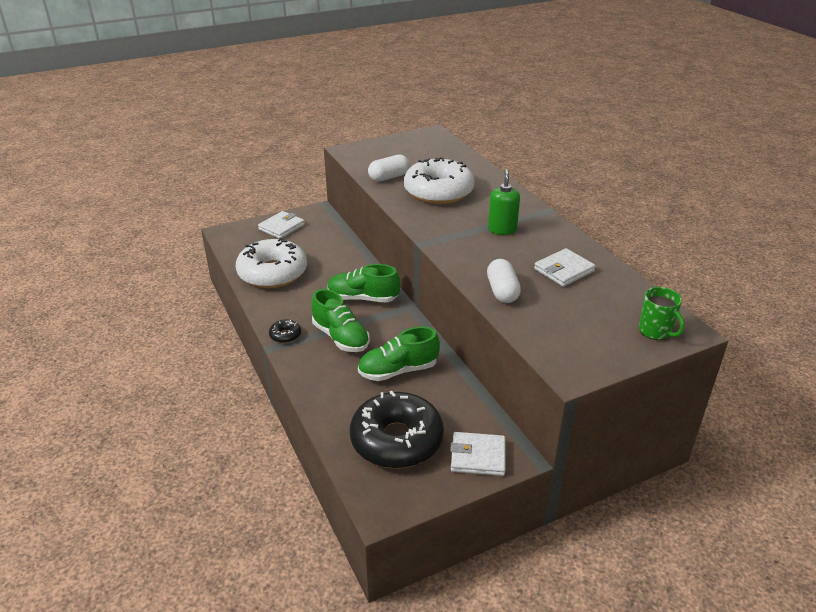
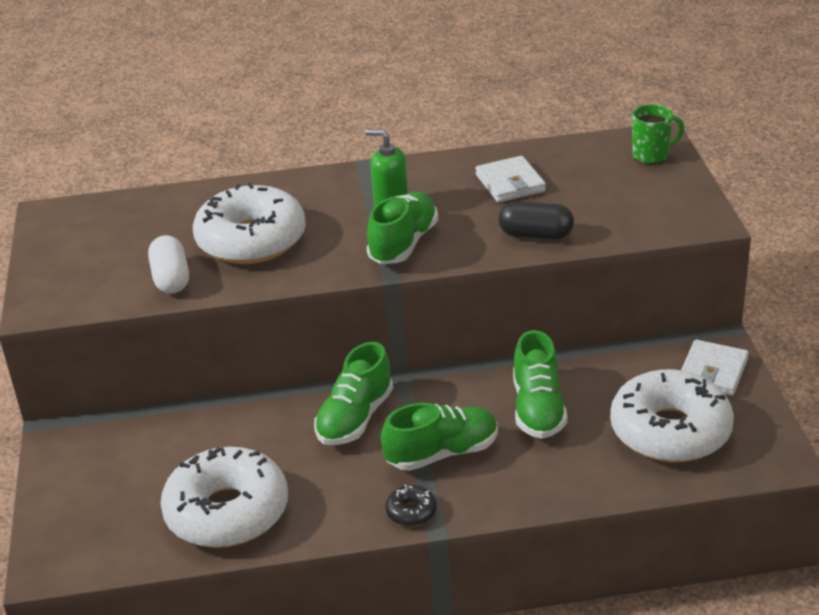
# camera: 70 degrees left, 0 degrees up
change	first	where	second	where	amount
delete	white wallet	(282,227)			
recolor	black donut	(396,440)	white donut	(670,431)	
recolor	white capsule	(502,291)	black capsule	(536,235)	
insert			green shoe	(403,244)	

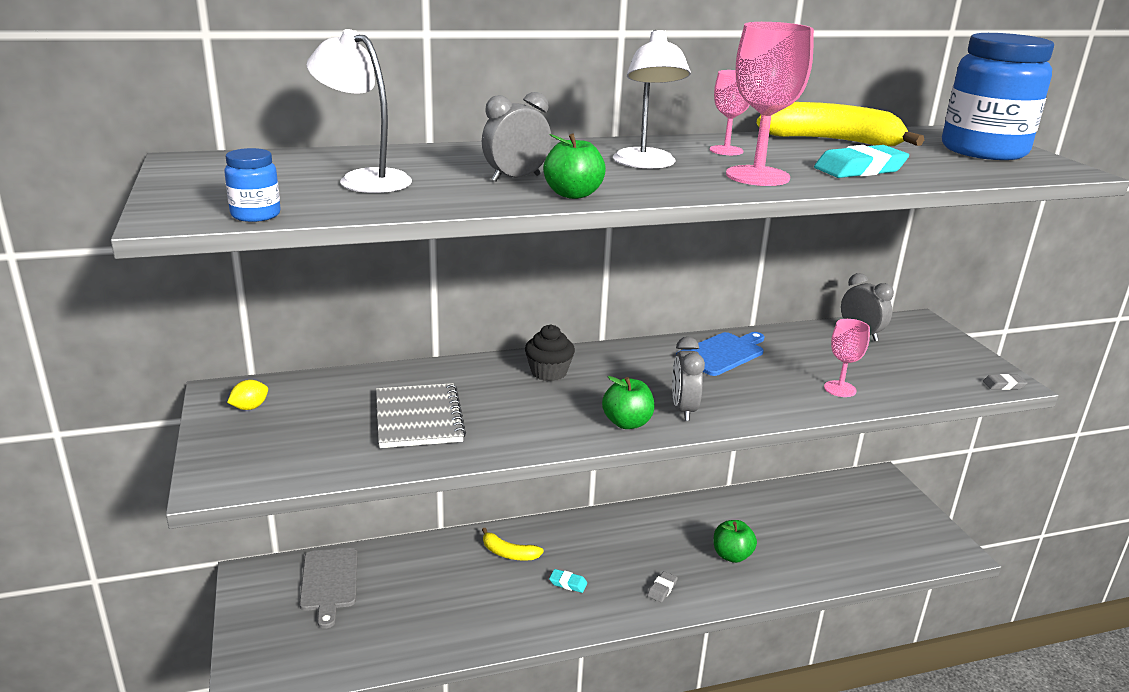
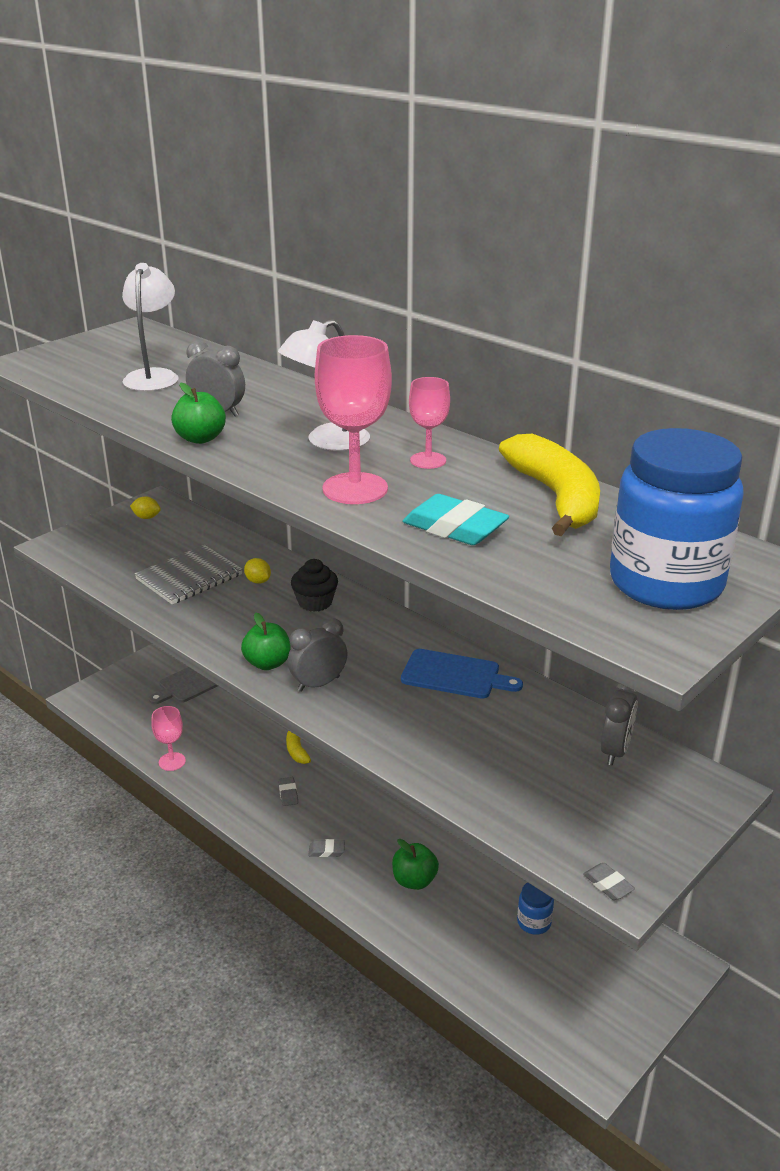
# camera: 60 degrees right, 5 degrees up
change	first	where	second	where	amount
move	blue jar	(256,215)		(534,922)	
recolor	turquoise eraser	(568,583)	grey eraser	(288,793)	
move	pink goblet	(840,389)		(172,761)	
insert			yellow lemon	(258,581)	

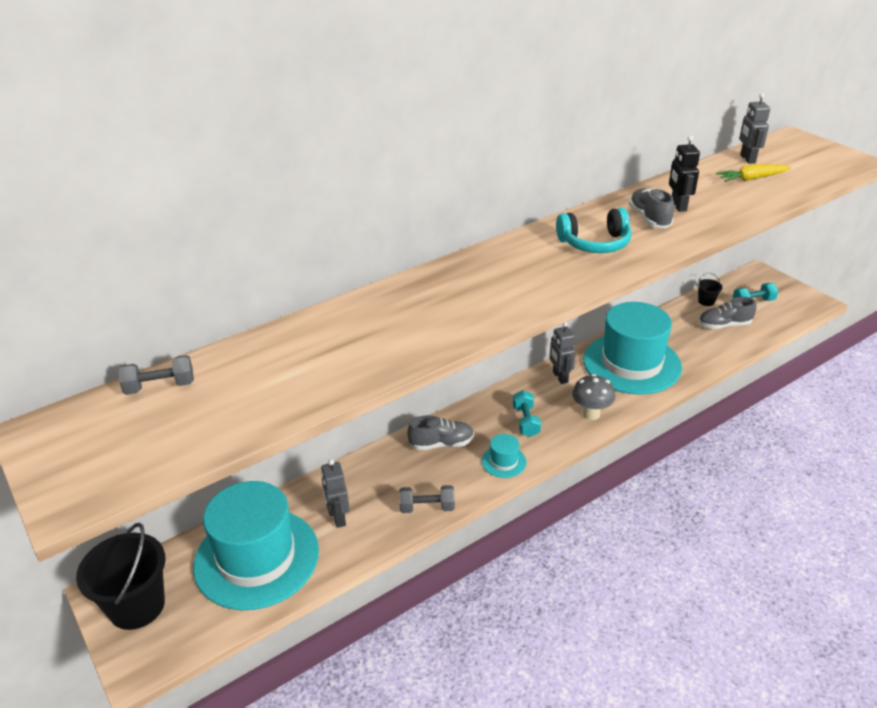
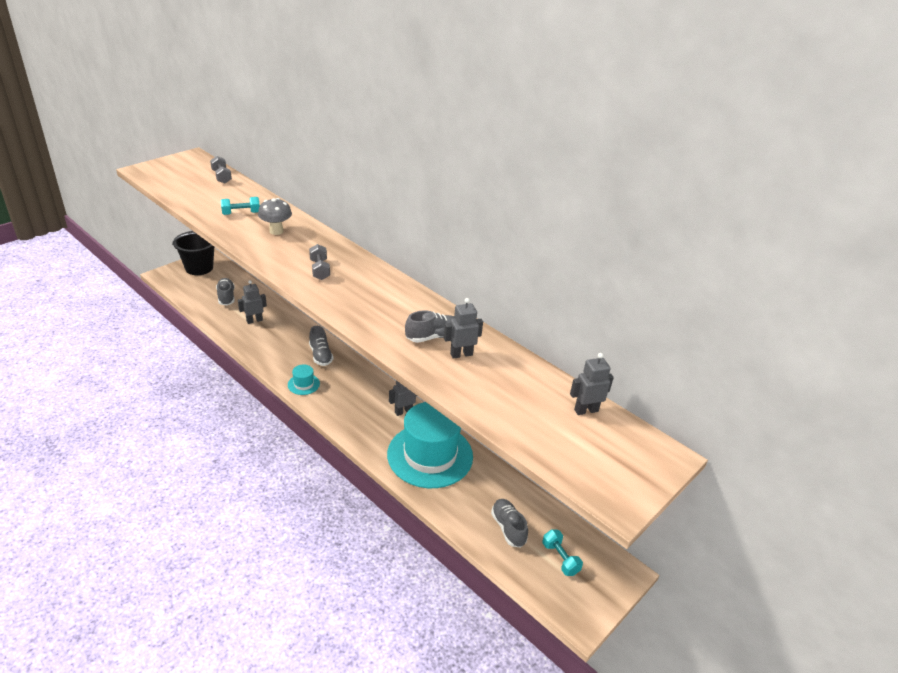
# camera: 75 degrees right, 0 degrees up
change	first	where	second	where	amount
replace	turquoise hat	(257,558)	grey shoe	(226,297)	
move	grey dumbbell	(427,507)		(320,270)	
move	turquoise dumbbell	(526,421)		(241,213)	
delete	turquoise headphones	(595,243)			
move	grey mushroom	(591,414)		(276,231)	
recolor	black robot	(678,206)	grey robot	(461,354)	
delete	black bucket	(706,301)			
delete	yellow carrot	(751,179)			

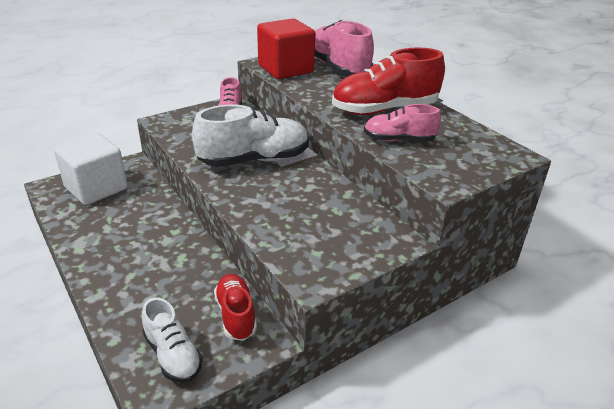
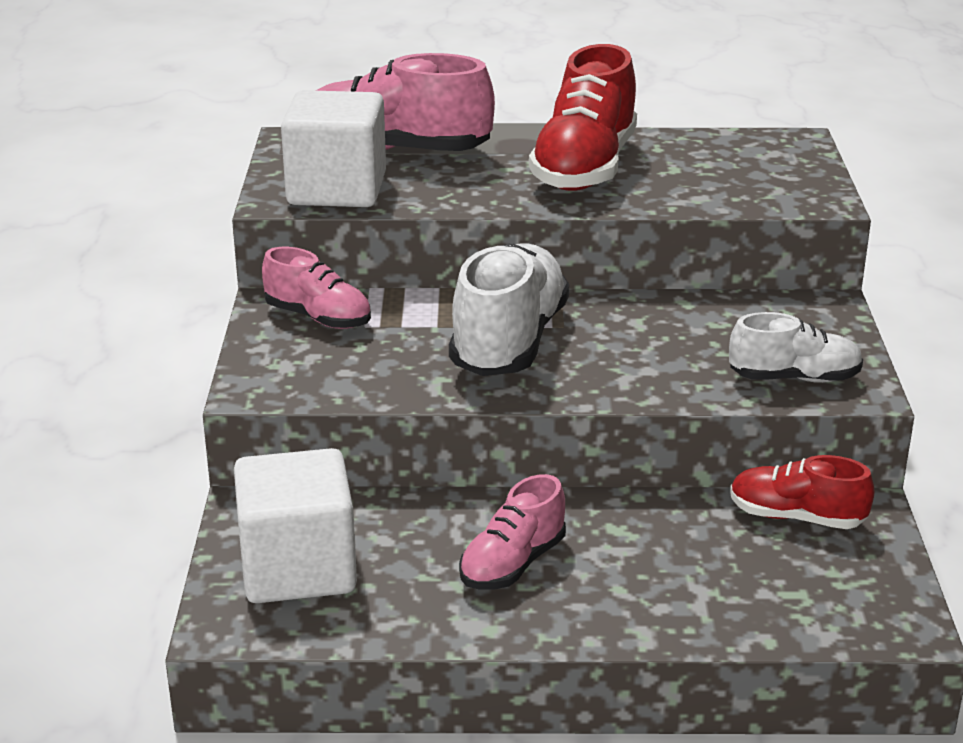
# camera: 55 degrees left, 5 degrees down
change	first	where	second	where	amount
move	white shoe	(173,355)		(794,378)	
recolor	red cube	(285,69)	white cube	(337,190)	
move	pink shoe	(399,140)		(512,564)	

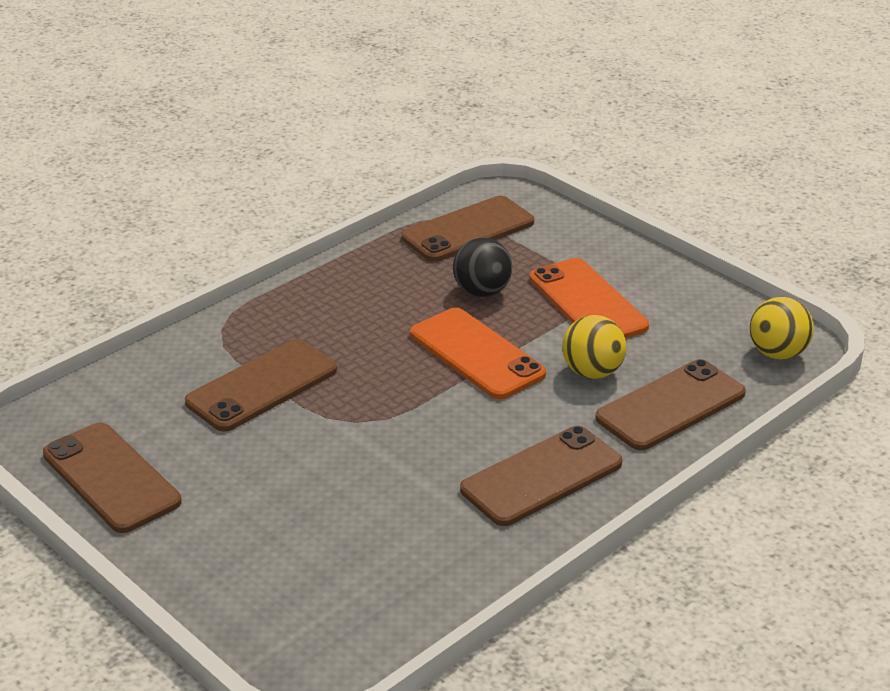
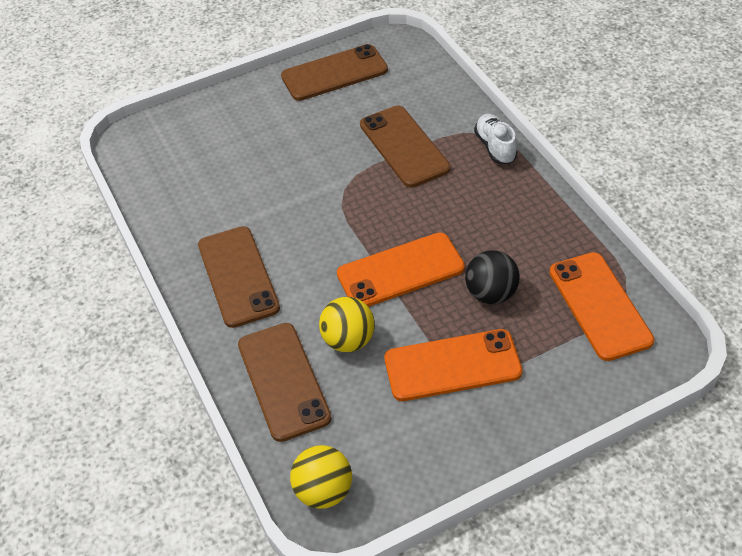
# camera: 110 degrees right, 15 degrees up
change	first	where	second	where	amount
recolor	brown phone	(468,230)	orange phone	(599,306)	
insert			white shoe	(495,147)	

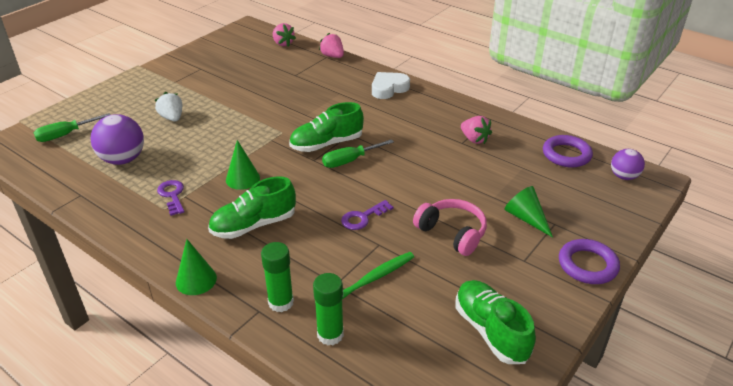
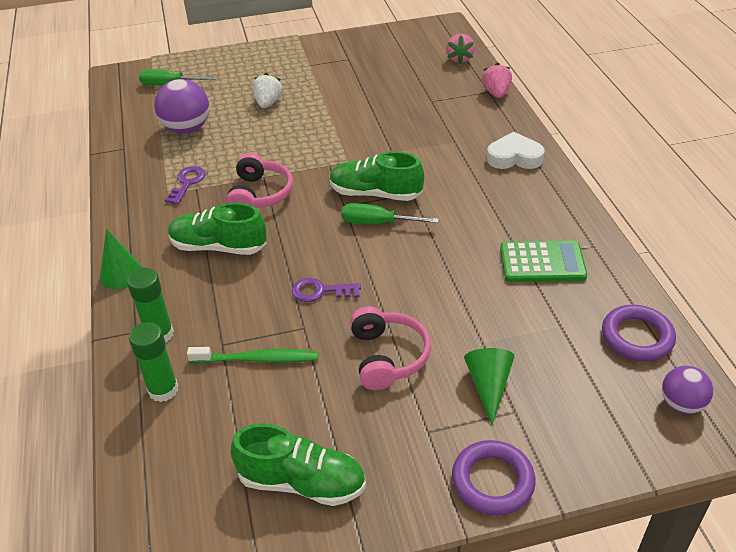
# camera: 40 degrees right, 5 degrees up
change	first	where	second	where	amount
replace	green cone	(242,179)	pink headphones	(260,194)	
rotate	green shoe	(491,331)		(302,482)	90 degrees clockwise
replace	pink strawberry	(474,139)	green calculator	(542,262)	

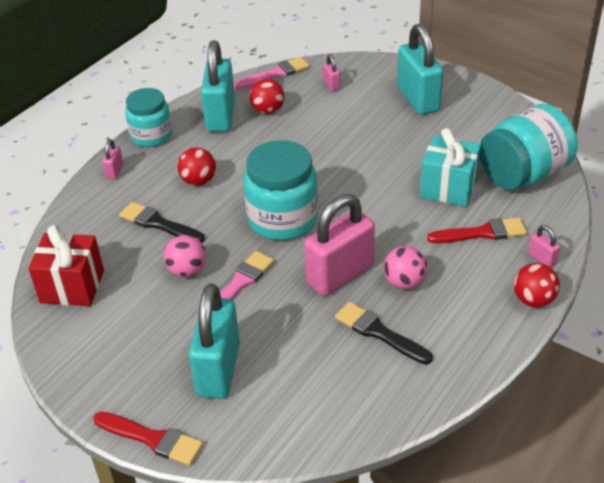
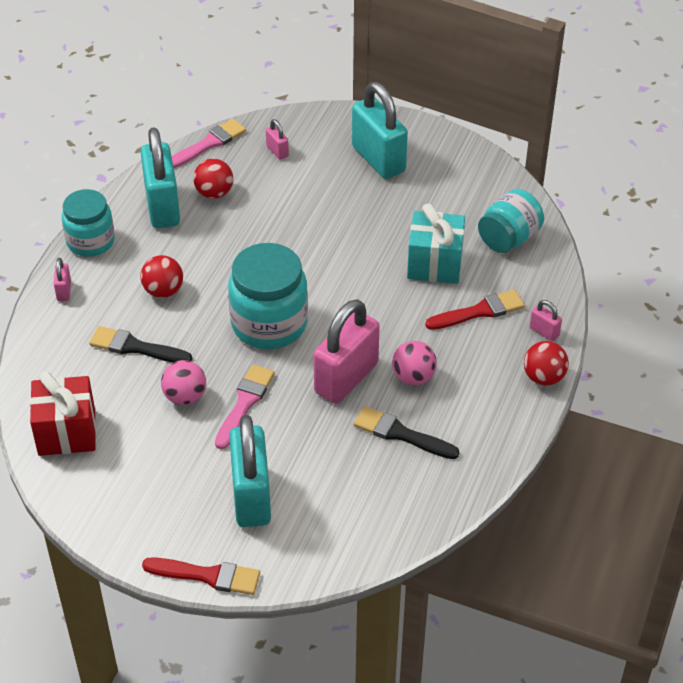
# camera: 15 degrees left, 5 degrees up
change	first	where	second	where	amount
resize	turquoise jar	(523,174)		(508,238)	x0.67

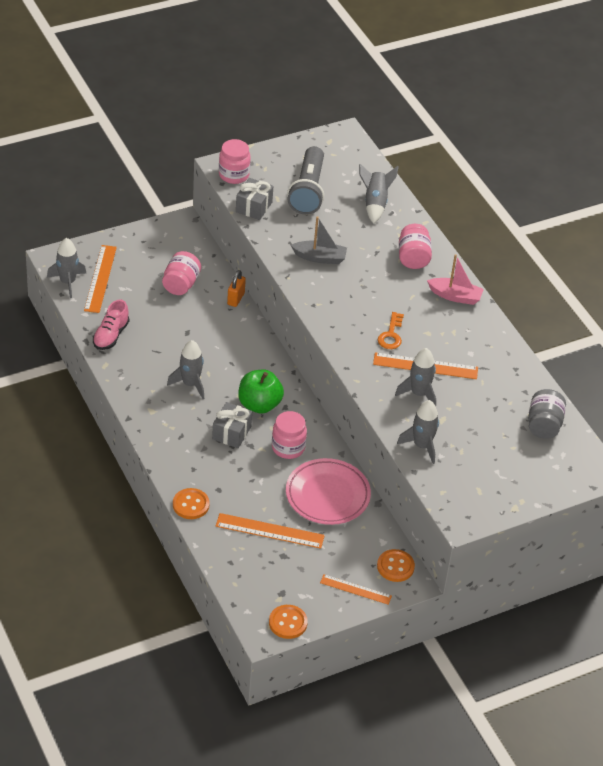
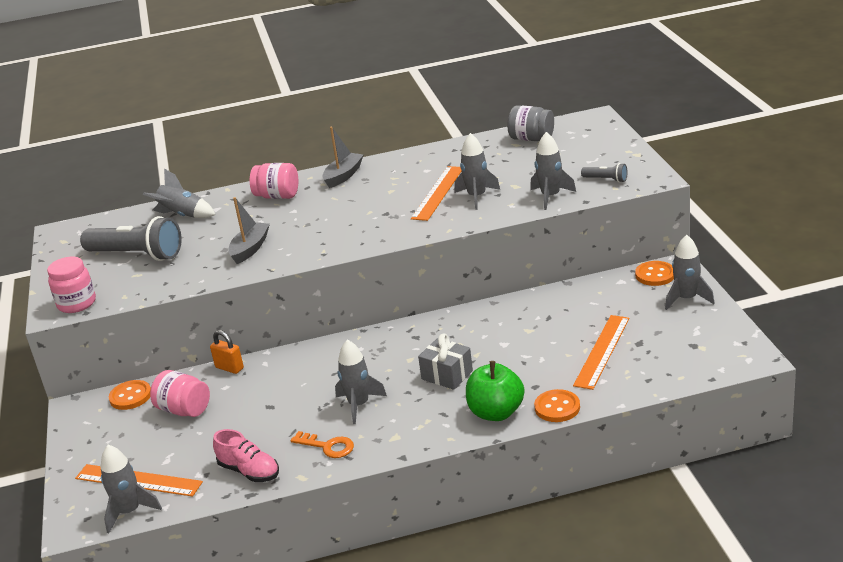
# camera: 70 degrees left, 15 degrees down
change	first	where	second	where	amount
delete	grey gift	(254,207)			
move	green apple	(259,404)		(496,412)	
move	orange button	(288,623)		(130,396)	
delete	pink jar	(288,447)			
delete	pink plate	(327,495)			
replace	orange ruler	(355,589)	grey rocket	(686,299)	
move	orange key	(391,335)		(327,446)	
recolor	pink boat	(455,296)	grey boat	(343,176)	
insert			grey flashlight	(606,179)	

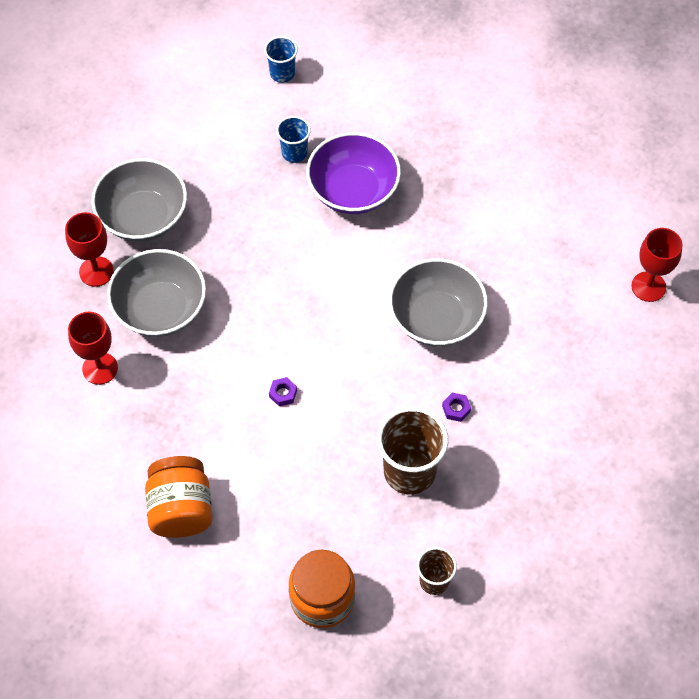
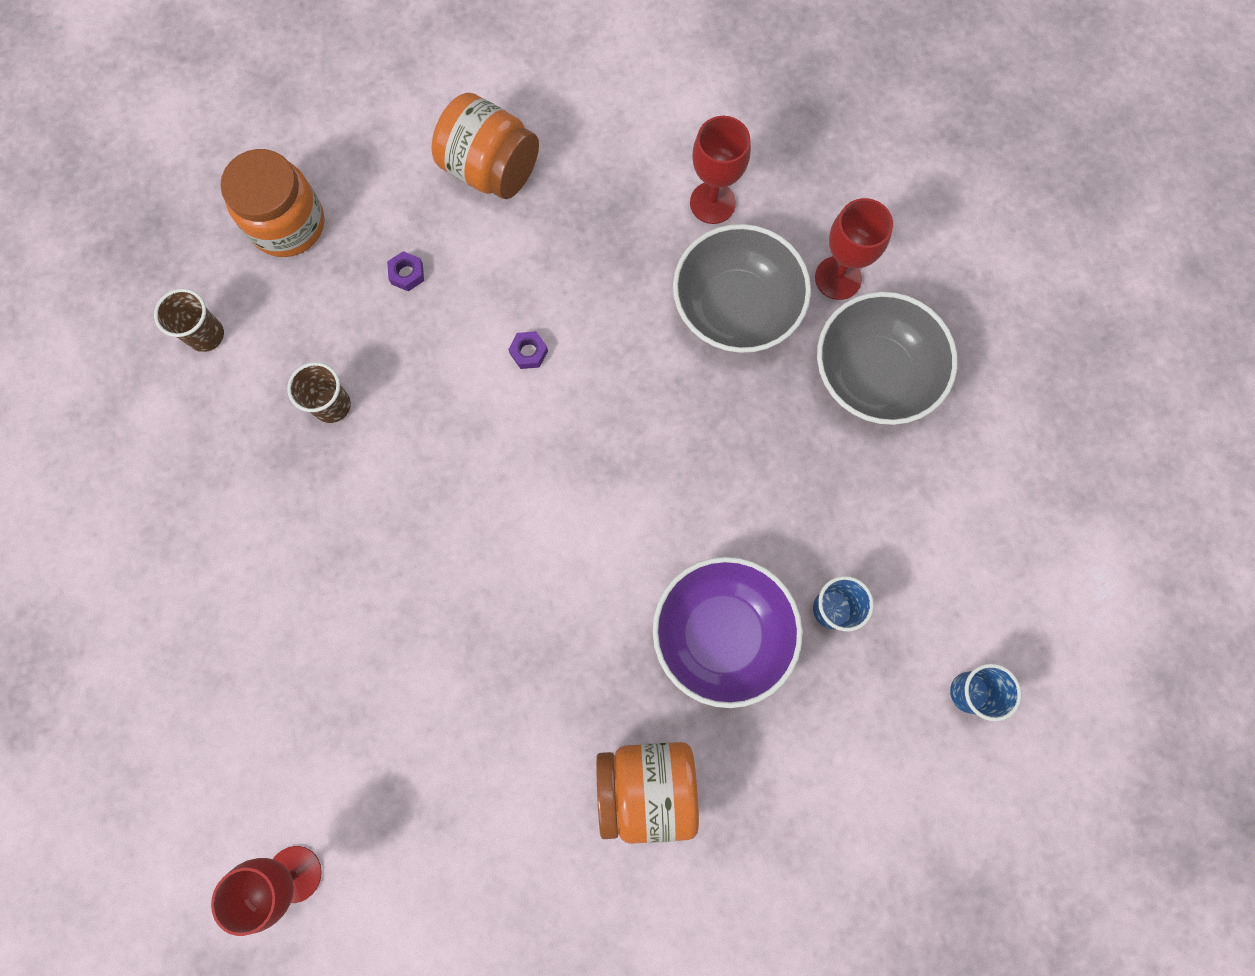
# camera: 130 degrees right, 15 degrees up
change	first	where	second	where	amount
resize	brown cup	(409,471)		(332,405)	x0.55
delete	grey bowl	(436,318)			
move	purple nut	(456,409)		(407,274)	
insert			orange jar	(646,788)	

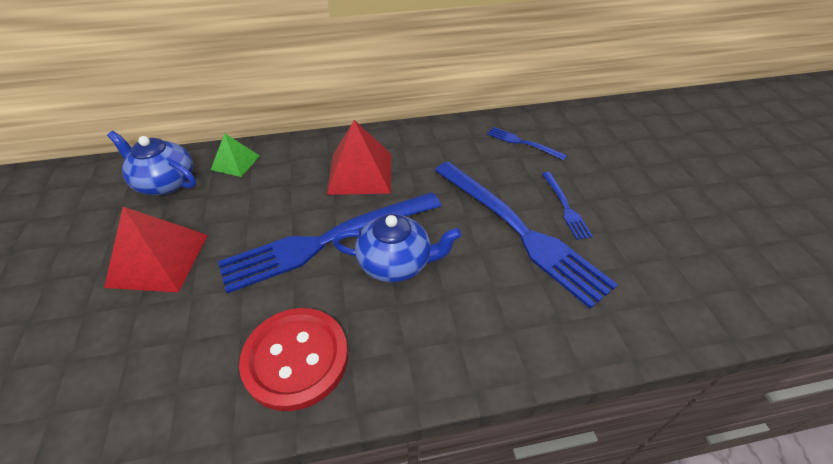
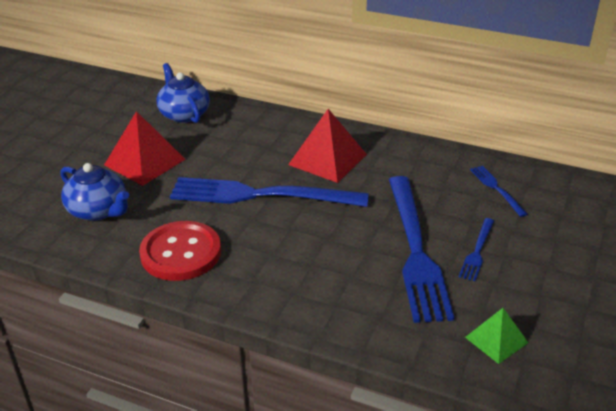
# camera: 35 degrees right, 10 degrees down
change	first	where	second	where	amount
move	green pyramid	(235,162)		(496,340)	
move	blue teapot	(396,263)		(98,210)	

